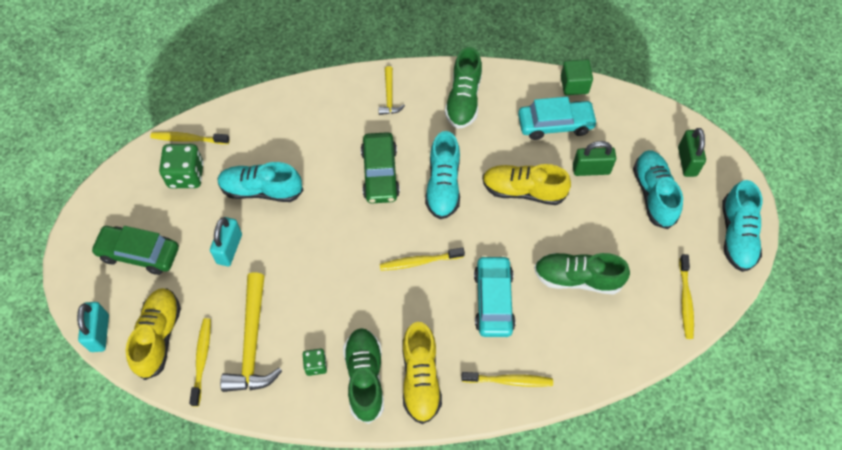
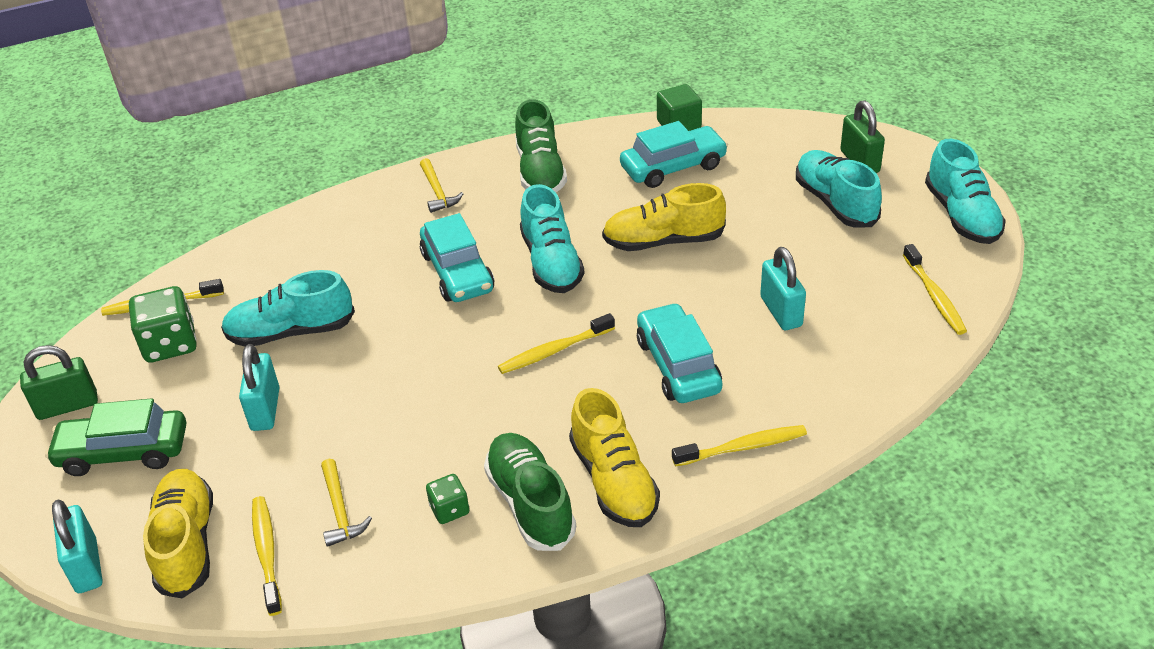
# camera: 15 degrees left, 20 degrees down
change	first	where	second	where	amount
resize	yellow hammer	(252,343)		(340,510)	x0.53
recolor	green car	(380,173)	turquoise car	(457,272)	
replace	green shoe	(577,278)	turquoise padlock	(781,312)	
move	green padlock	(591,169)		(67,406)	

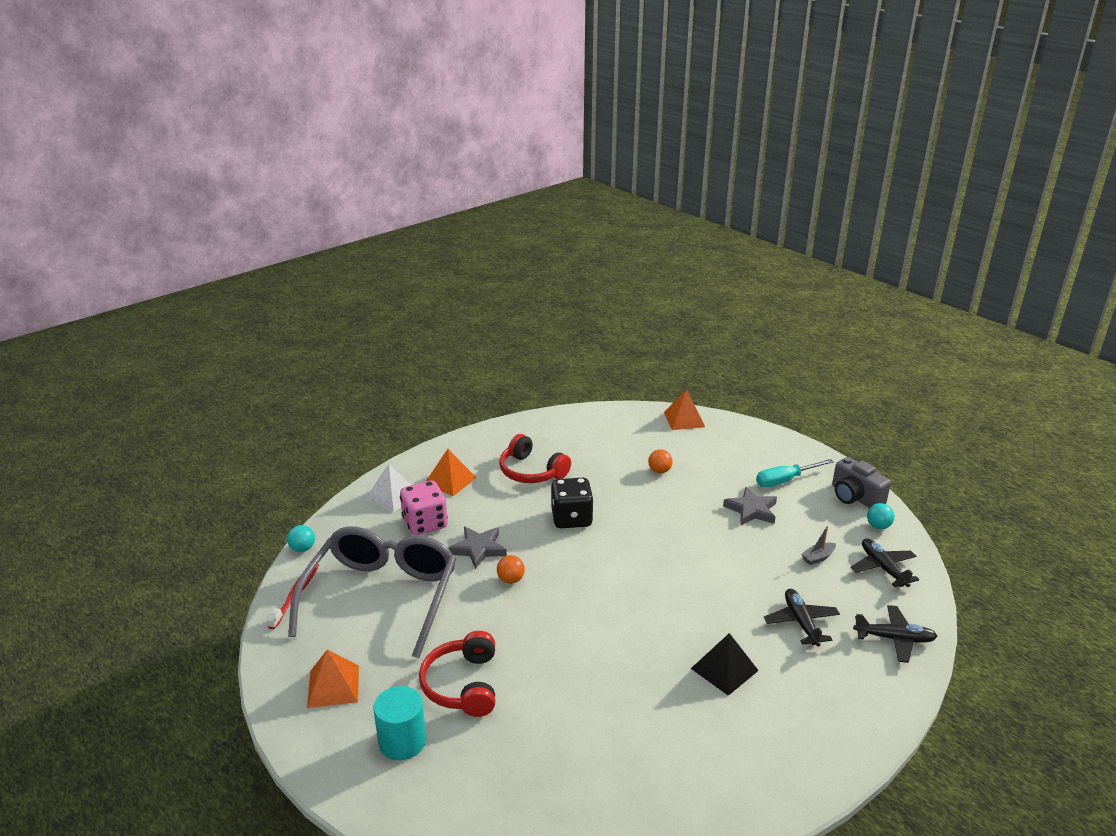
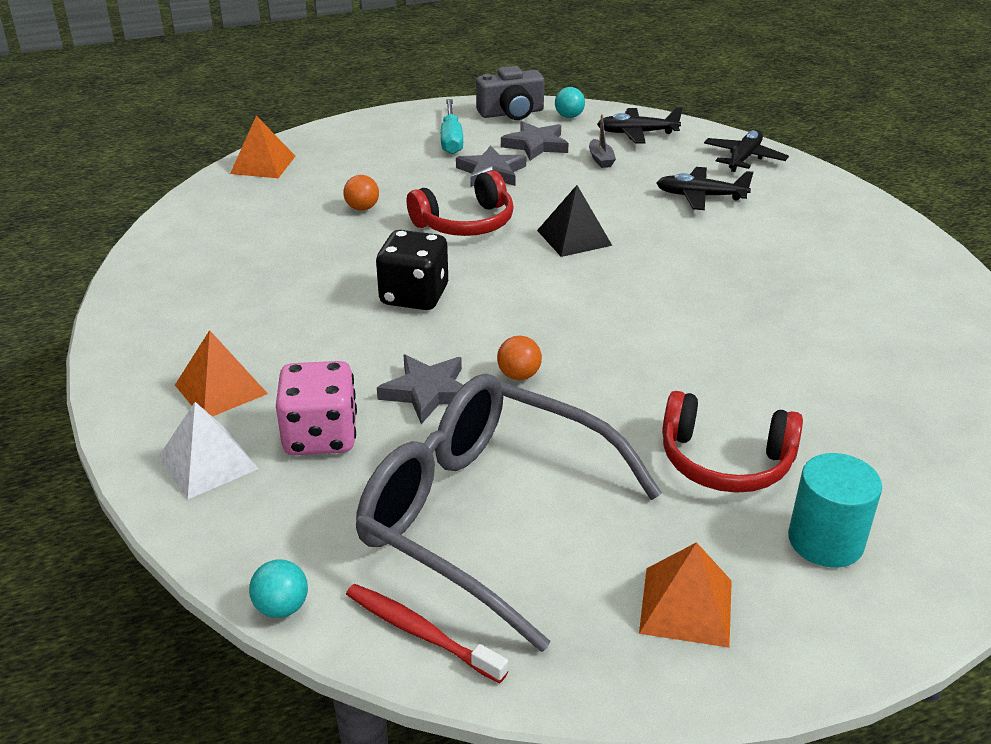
# camera: 70 degrees left, 5 degrees up
change	first	where	second	where	amount
move	red headphones	(531,471)		(465,223)	
move	black pyramid	(724,669)		(574,237)	
insert			grey star	(536,145)	

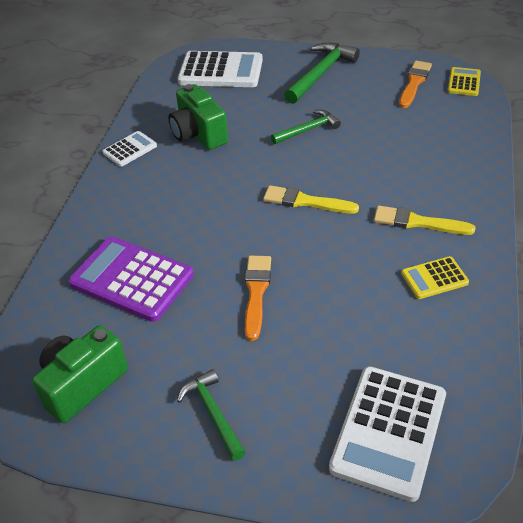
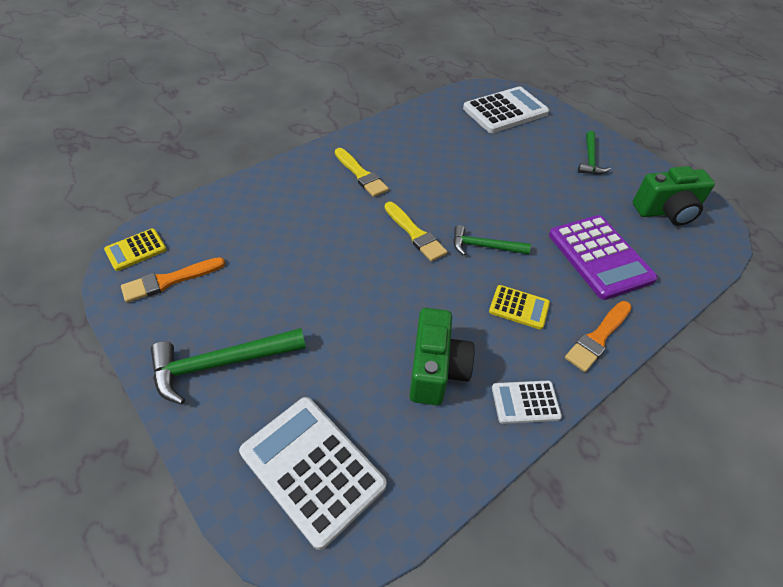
# camera: 145 degrees left, 5 degrees up
change	first	where	second	where	amount
move	orange brush	(256,292)		(598,338)	
move	green hammer	(308,130)		(484,246)	
move	yellow calculator	(434,278)		(519,307)	

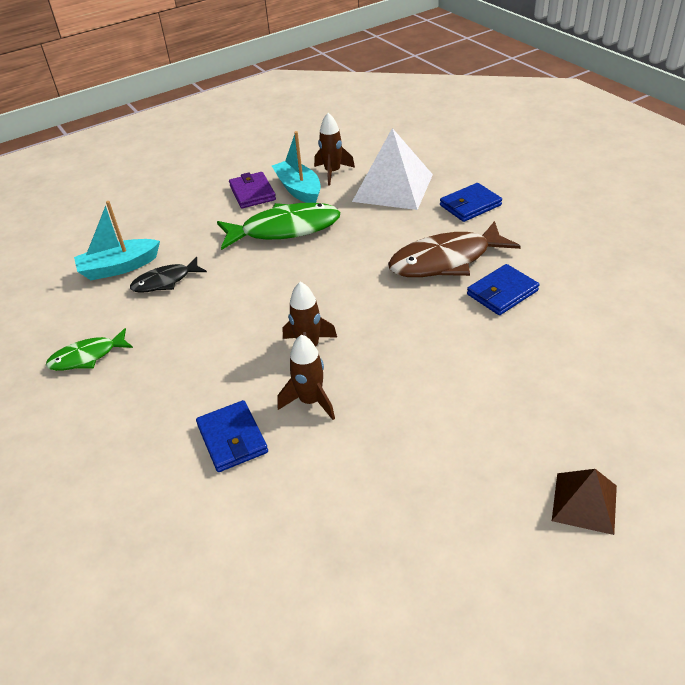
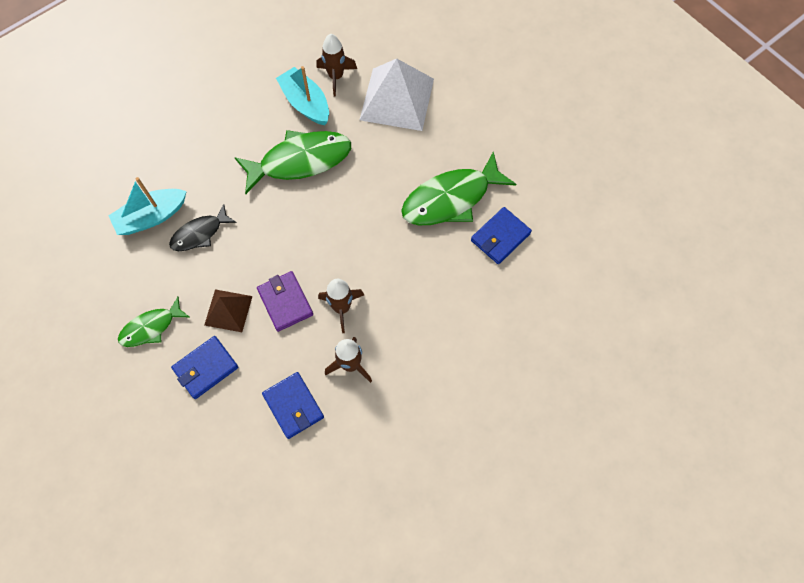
# camera: 10 degrees left, 25 degrees up
change	first	where	second	where	amount
move	purple wallet	(252,193)		(285,302)	
recolor	brown fish	(446,260)	green fish	(451,199)	
move	blue wallet	(470,205)		(206,368)	
move	brown pyramid	(584,503)		(228,310)	

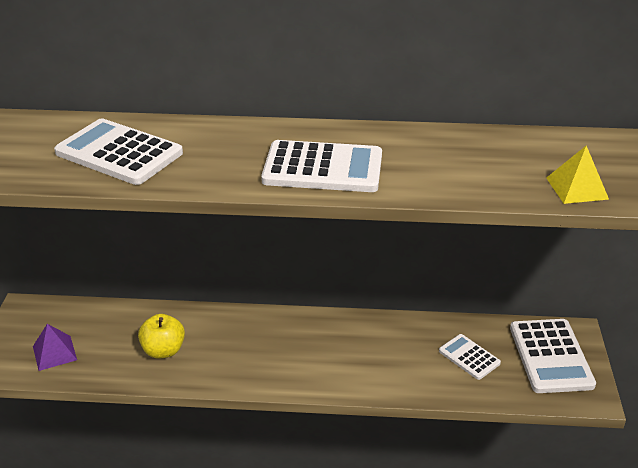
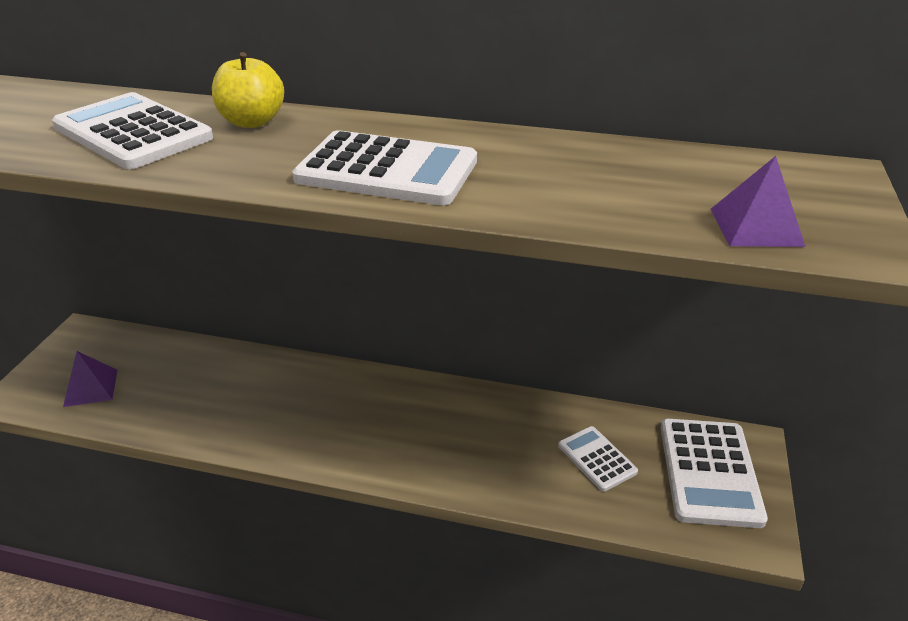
# camera: 10 degrees right, 0 degrees up
change	first	where	second	where	amount
move	yellow apple	(163,350)		(252,122)	
recolor	yellow pyramid	(577,188)	purple pyramid	(756,227)	

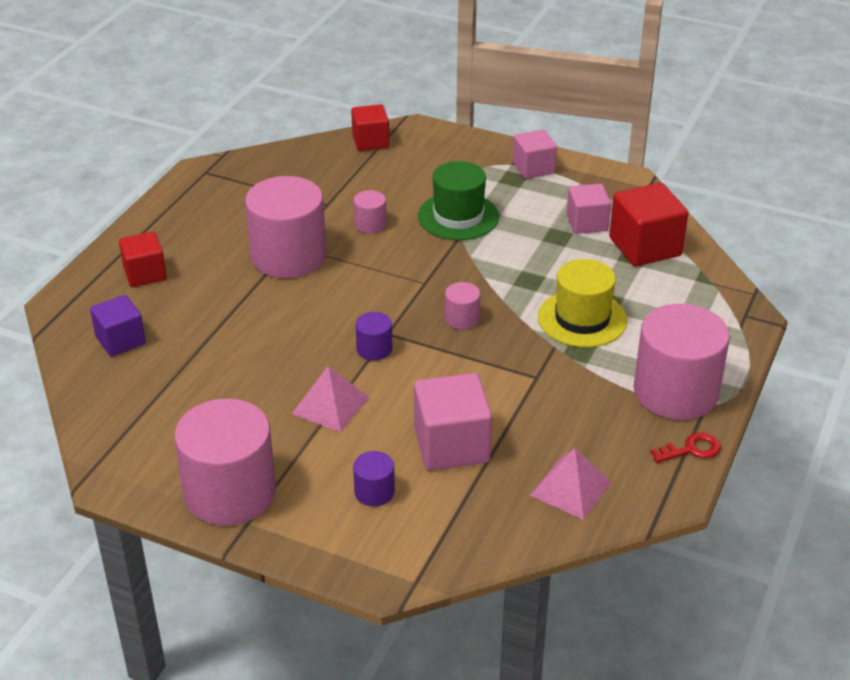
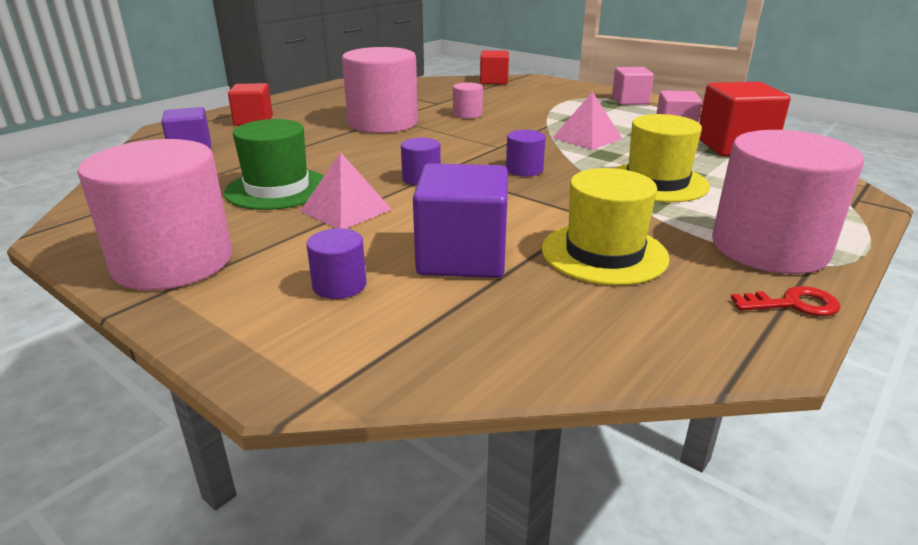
# camera: 15 degrees right, 10 degrees down
change	first	where	second	where	amount
recolor	pink cube	(451,445)	purple cube	(462,257)	
move	green hat	(458,216)		(277,189)	
recolor	pink cylinder	(462,318)	purple cylinder	(524,170)	
move	pink pyramid	(571,488)		(587,138)	
insert			yellow hat	(604,253)	

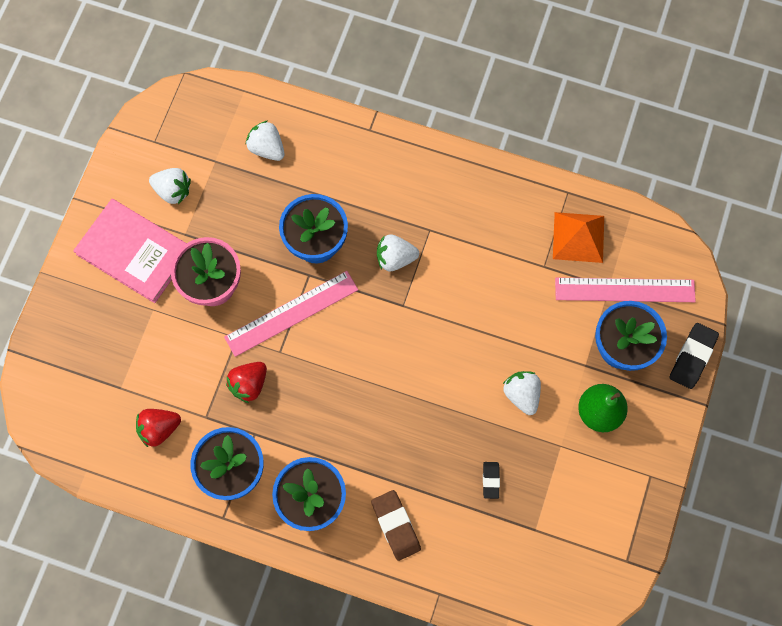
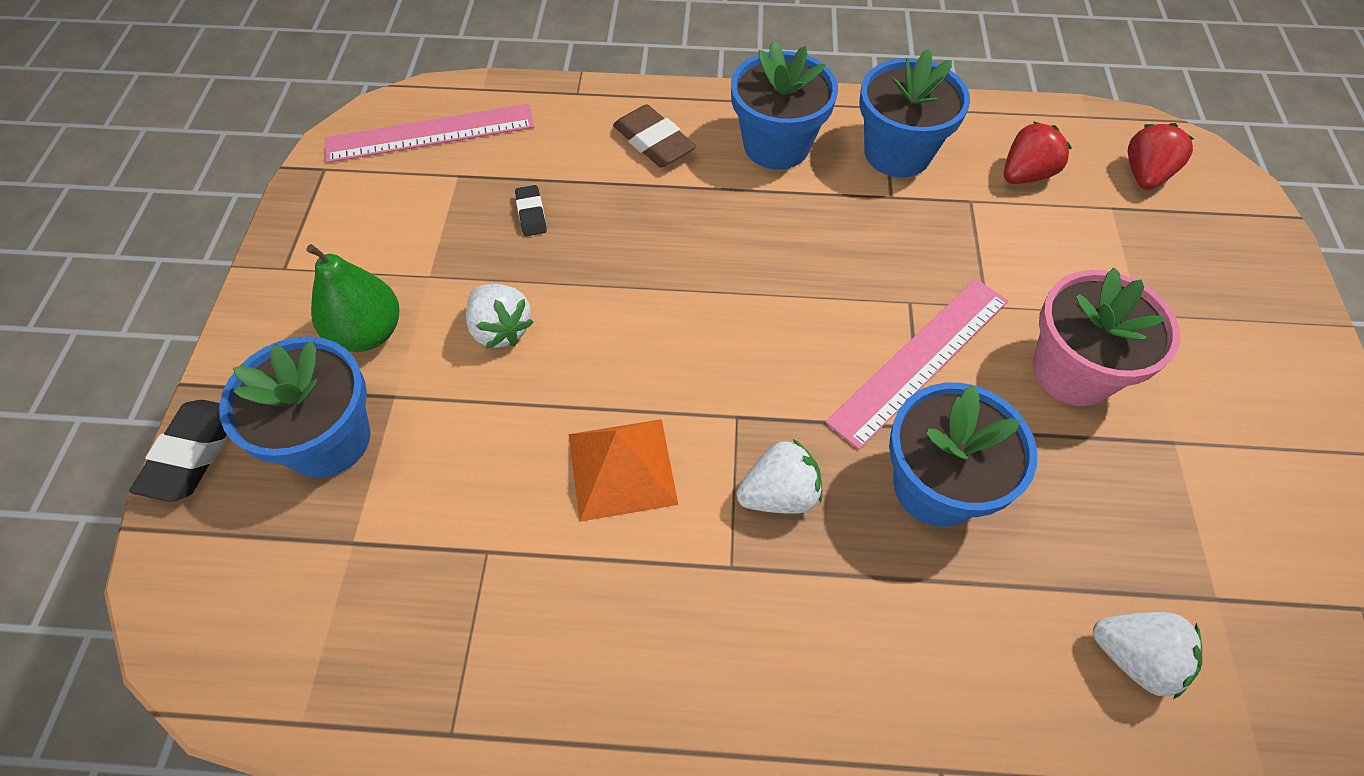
# camera: 165 degrees right, 15 degrees down
change	first	where	second	where	amount
delete	pink book	(134,252)			
delete	white strawberry	(173,191)			
move	red strawberry	(249,384)		(1144,175)	
move	orange pyramid	(578,237)		(622,468)	
move	pink ruler	(624,290)		(430,133)	

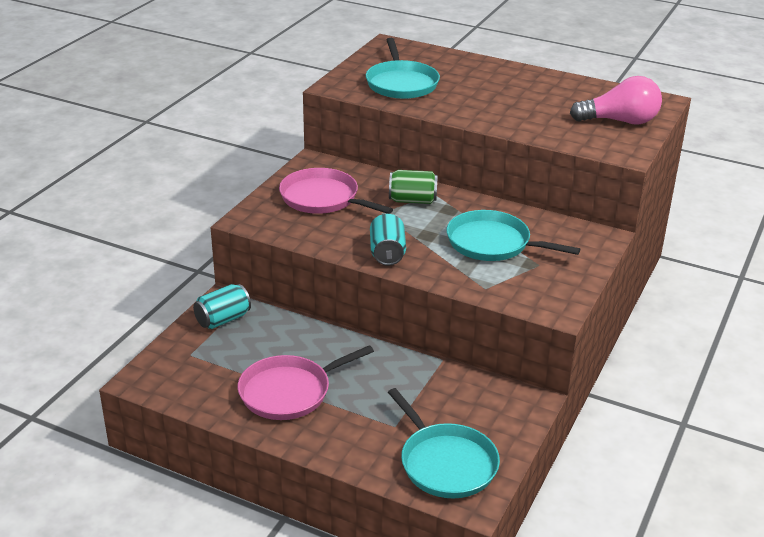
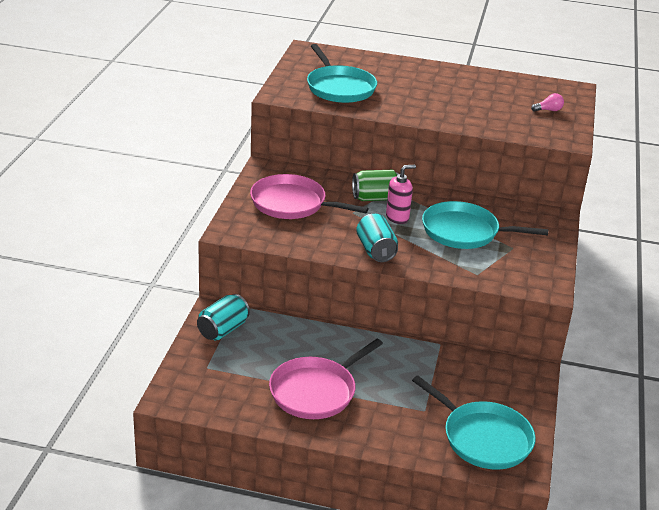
# camera: 15 degrees left, 0 degrees up
change	first	where	second	where	amount
resize	pink light bulb	(620,121)		(548,110)	x0.41
insert			pink soap dispenser	(397,217)	

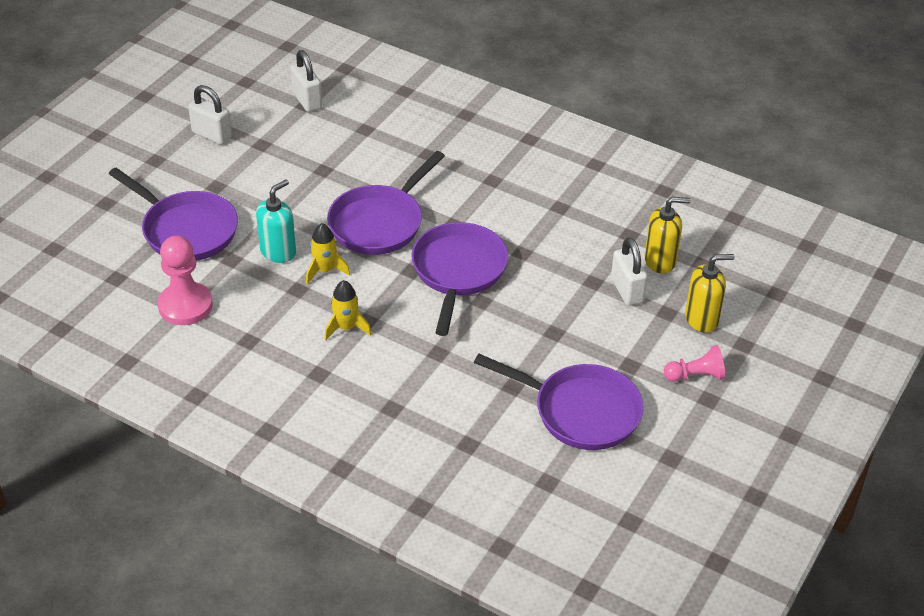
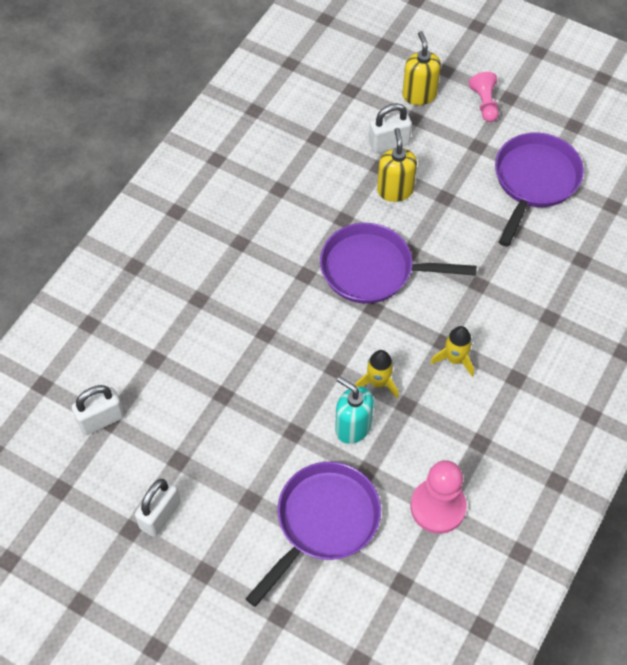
# camera: 90 degrees left, 15 degrees up
change	first	where	second	where	amount
delete	purple pan	(379,223)			
move	yellow soap dispenser	(660,261)		(395,190)	

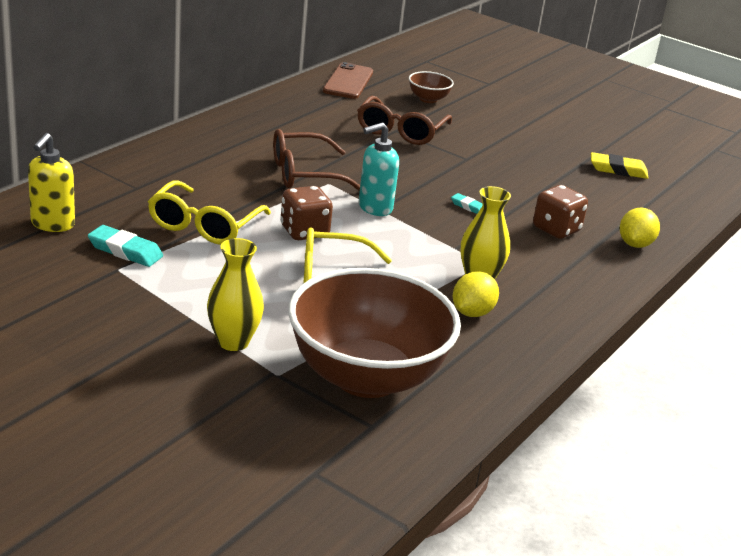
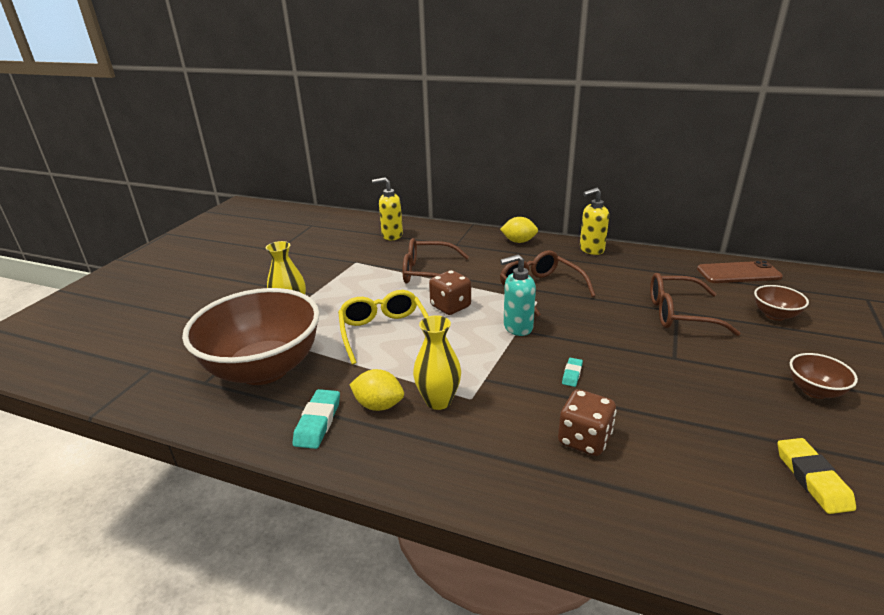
# camera: 80 degrees right, 0 degrees up
change	first	where	second	where	amount
move	turquoise eraser	(125,251)		(318,422)	
recolor	yellow glasses	(204,225)	brown glasses	(427,273)	
rotate	turquoise soap dispenser	(374,208)		(517,327)	60 degrees counterclockwise
move	yellow lemon	(635,244)		(518,241)	
insert			yellow soap dispenser	(591,250)	
insert			brown bowl	(814,391)	

